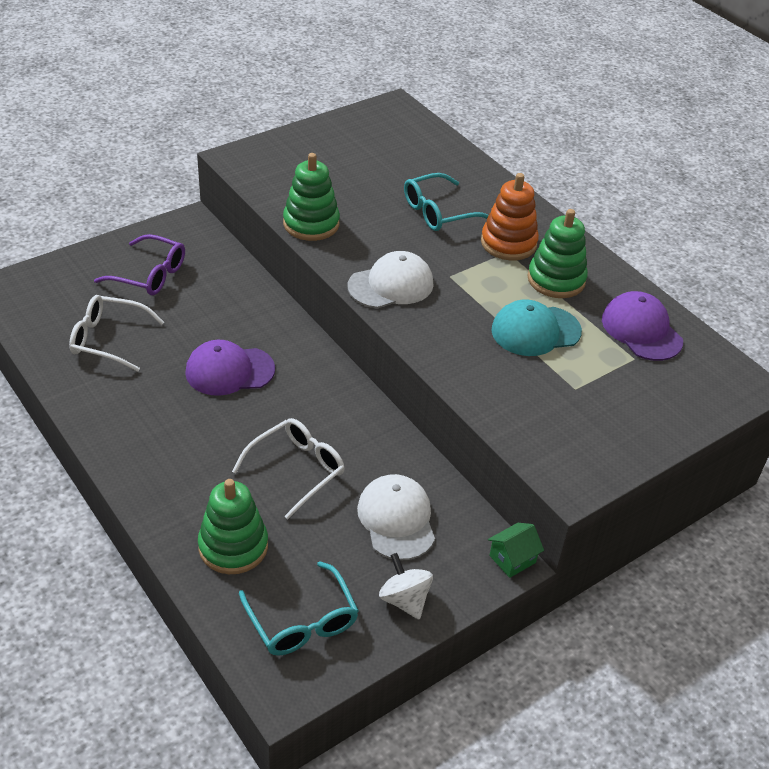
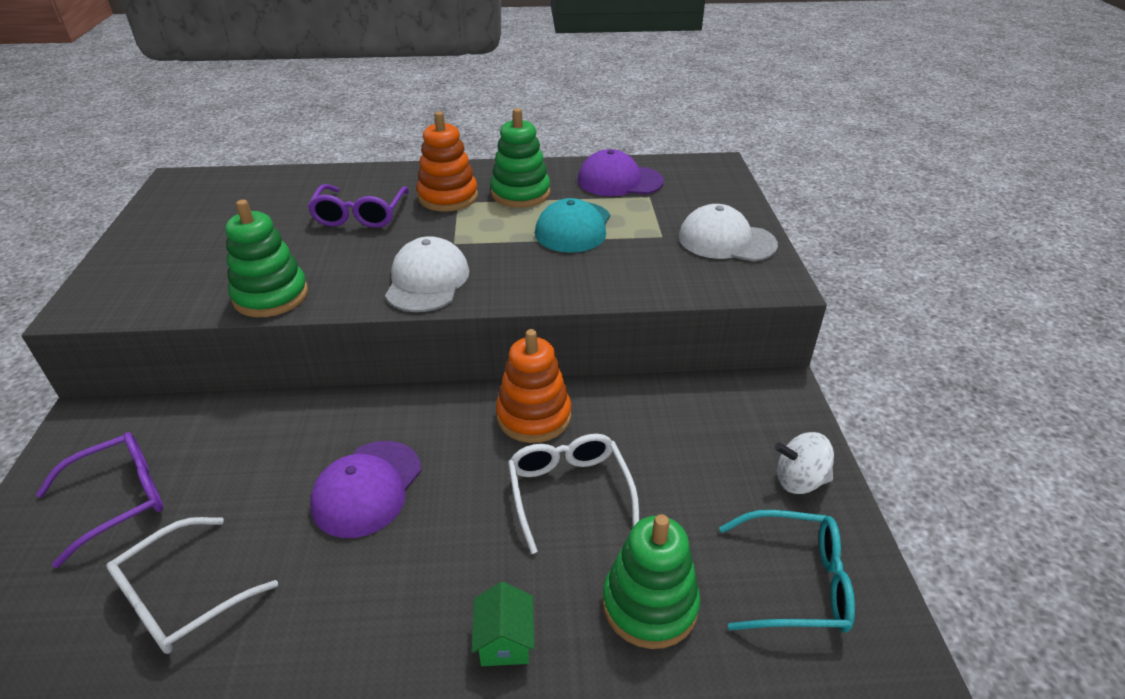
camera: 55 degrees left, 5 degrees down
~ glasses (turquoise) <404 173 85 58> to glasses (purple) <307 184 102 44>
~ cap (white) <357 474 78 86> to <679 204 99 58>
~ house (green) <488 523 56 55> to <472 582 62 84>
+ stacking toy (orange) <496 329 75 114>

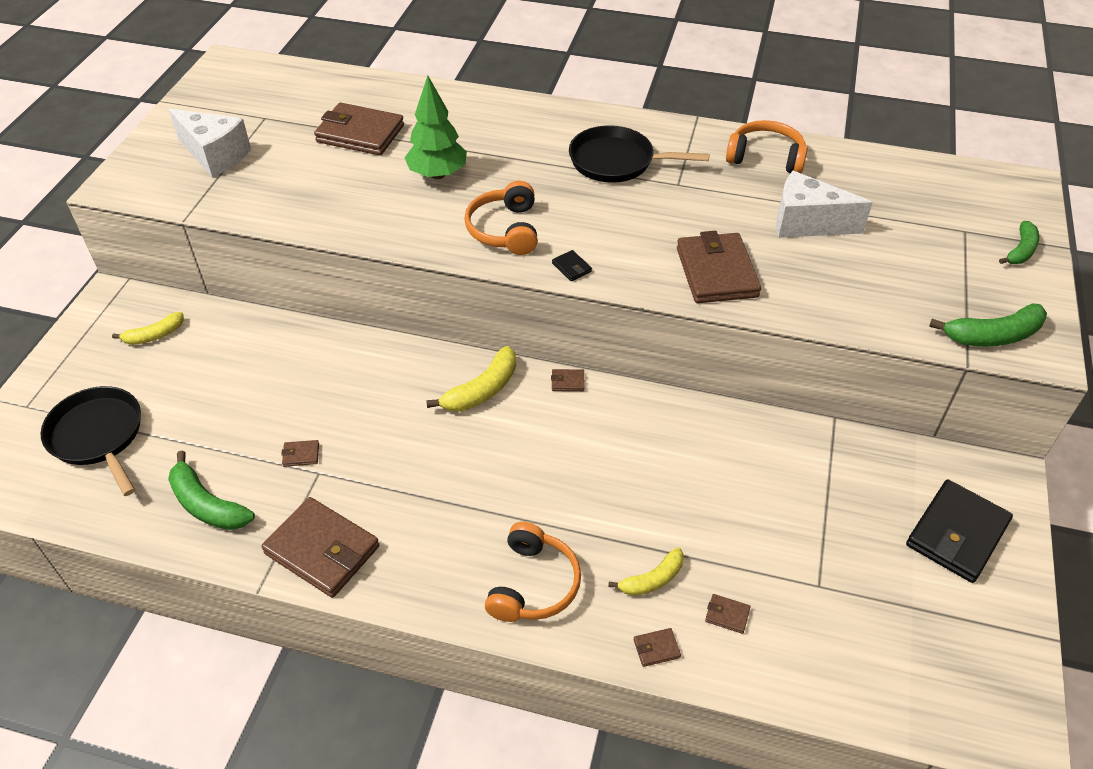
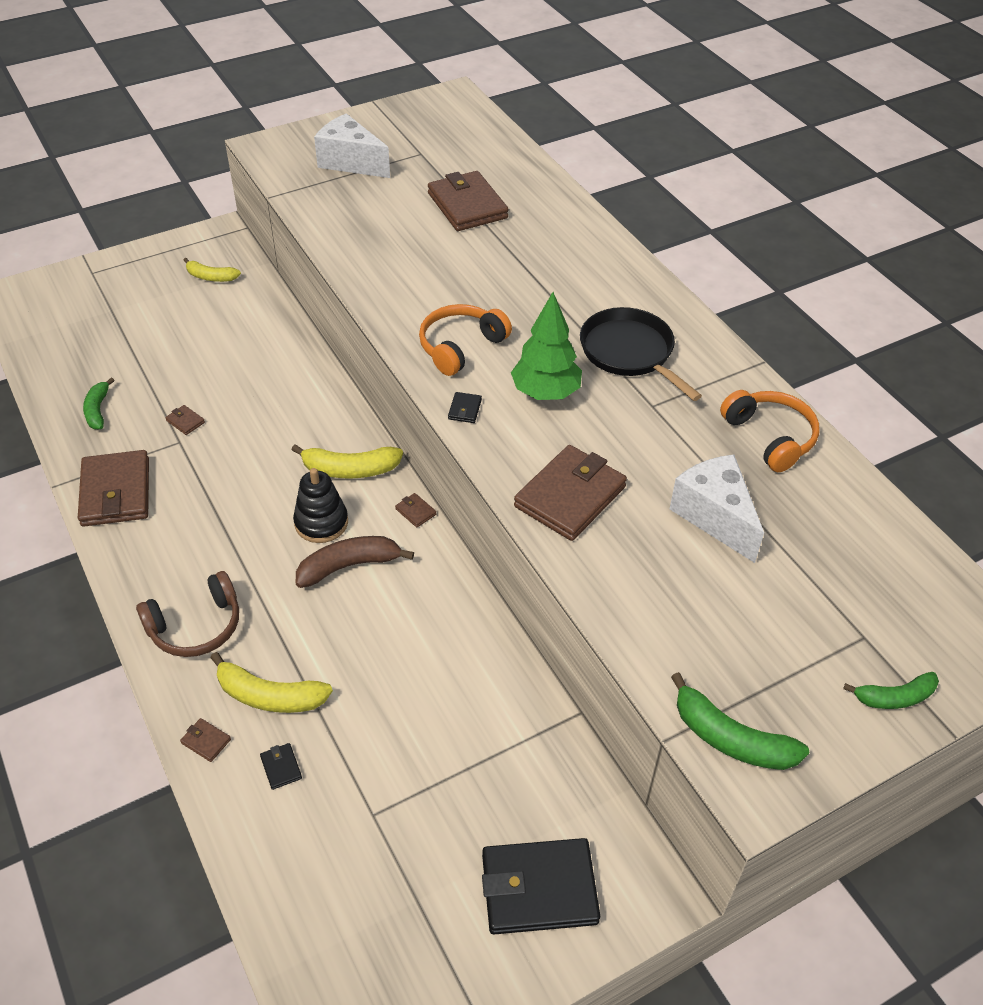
camera: 45 degrees right, 0 degrees up
~ tree (green) <404 75 63 104> to <511 292 71 108>
~ cheese (white) <168 108 83 69> = <314 114 76 64> 135 degrees clockwise
- pan (black) <40 386 101 110>
~ banana (green) <168 451 87 79> = <83 377 32 52> x0.66
~ headphones (orange) <485 522 96 100> to headphones (brown) <136 571 103 86>
~ banana (yellow) <608 547 76 49> = <210 652 123 61> x1.50
~ wallet (brown) <705 594 45 40> to wallet (black) <260 743 42 47>
+ stacking toy (black) <293 468 55 75>
+ banana (brown) <296 536 118 52>

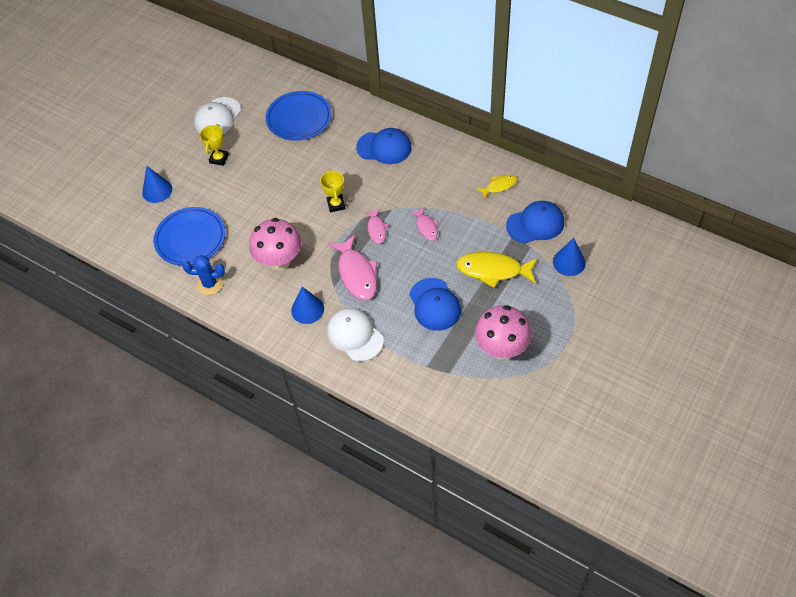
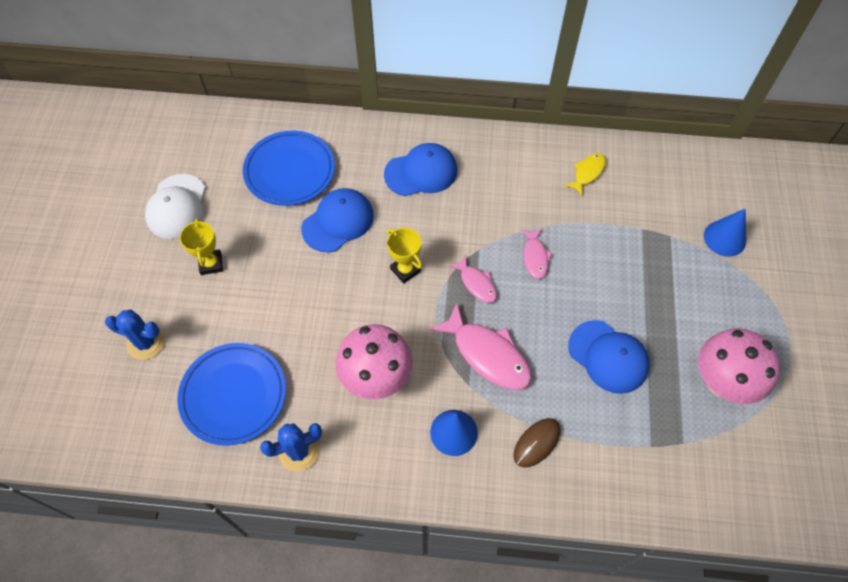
camera: 30 degrees left, 5 degrees up
~ cone (blue) <142 166 30 37> to cactus (blue) <105 310 60 50>
~ cap (blue) <506 201 58 43> to <301 188 73 65>
~ fish (pink) <410 207 28 34> = <521 229 31 50> 45 degrees clockwise
- fish (yellow) <456 252 82 36>
~ cap (white) <327 308 57 54> to mouse (brown) <513 418 48 49>

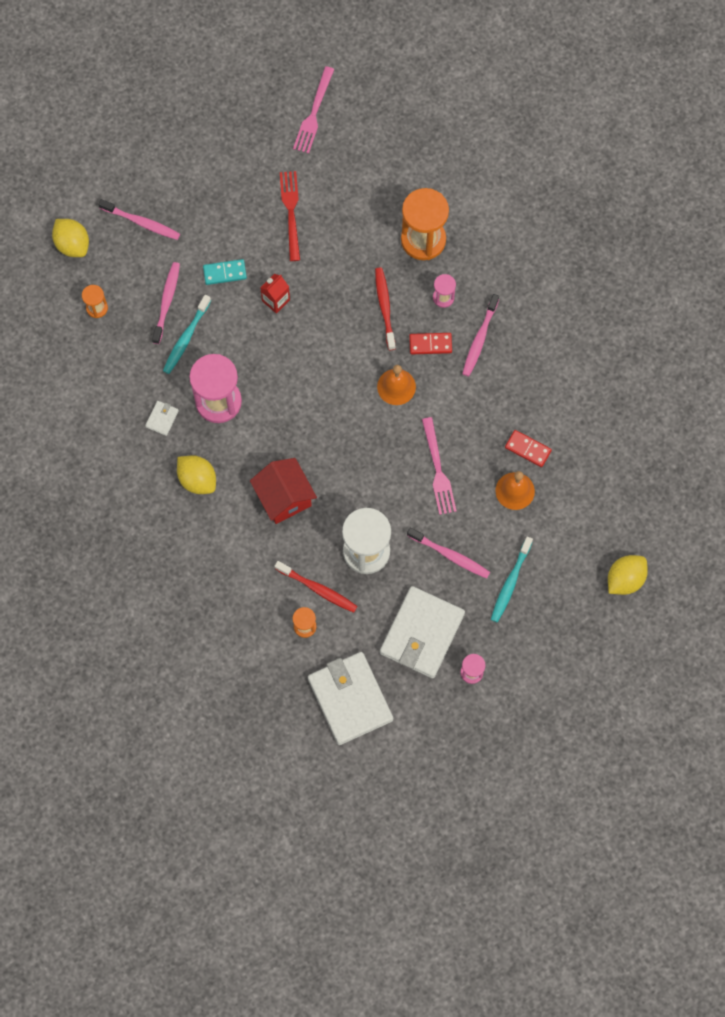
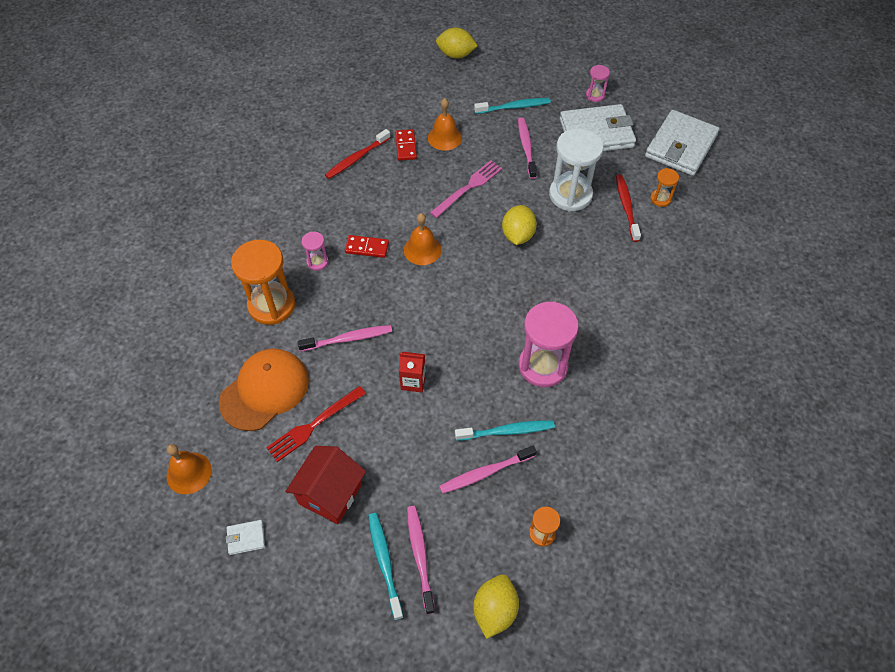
camera: 125 degrees left, 15 degrees down
~ fork (pink) <293 66 41 88> to bell (orange) <167 444 45 50>
- domino (turquoise) <203 259 44 26>
~ toothbrush (red) <375 268 21 82> to <325 129 65 50>
~ toothbrush (pink) <462 294 37 83> to <298 325 94 26>
~ domino (red) <409 333 43 21> = <345 235 44 23> 45 degrees counterclockwise
~ wallet (white) <145 401 34 35> to <226 520 39 35>
~ lemon (yellow) <177 455 39 39> to <502 205 35 40>
~ house (red) <250 458 67 66> to <285 446 81 78>
+ cap (orange) <219 349 90 82>
+ toothbrush (turquoise) <368 513 36 107>

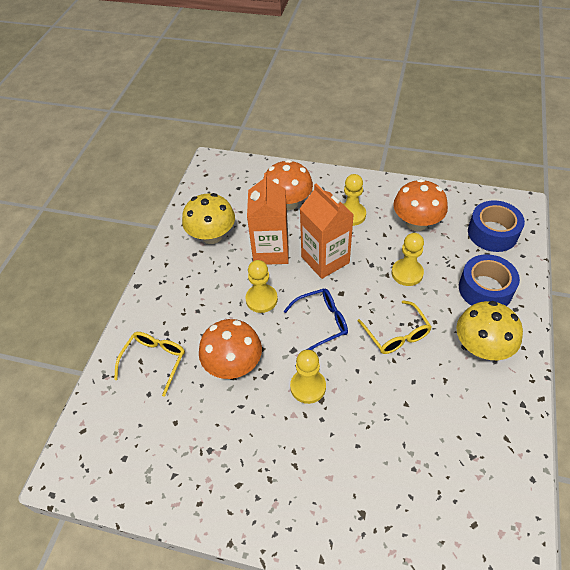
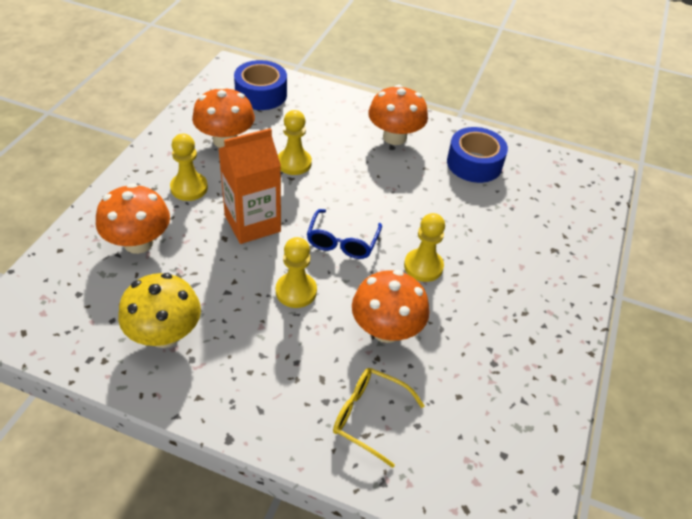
camera: 90 degrees left, 5 degrees down
- carton (orange) <247 173 42 92>
~ tape (blue) <459 254 61 52> to <447 127 61 56>
~ glasses (blue) <284 288 64 62> = <307 209 75 50> 150 degrees counterclockwise
- glasses (yellow) <358 300 73 54>
~ mushroom (yellow) <456 301 67 59> to mushroom (orange) <368 85 60 60>

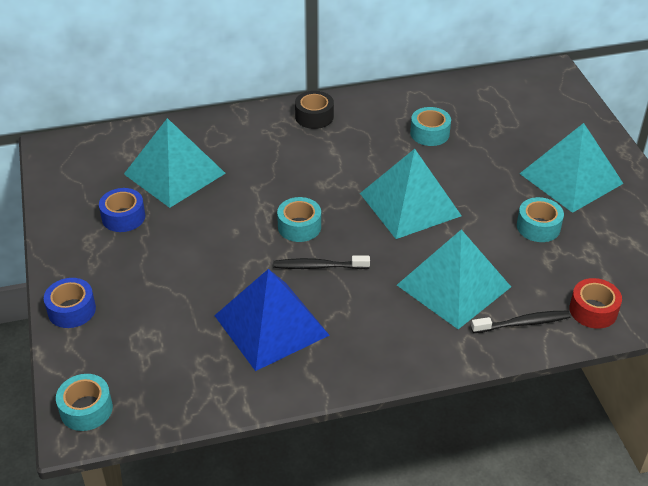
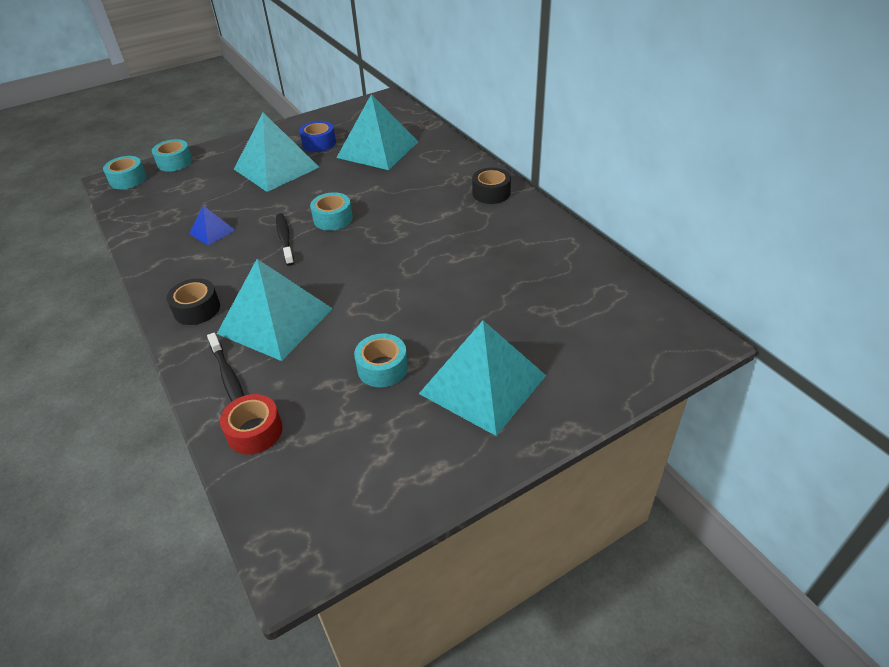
camera: 75 degrees right, 0 degrees up
~ tape (turquoise) <410 107 41 39> to <152 139 41 33>
~ pyramid (turquoise) <360 149 102 90> to <234 113 85 79>
~ pyramid (blue) <214 269 116 102> = <189 206 46 40> x0.47
- tape (blue) <44 278 52 50>
+ tape (black) <167 278 53 47>

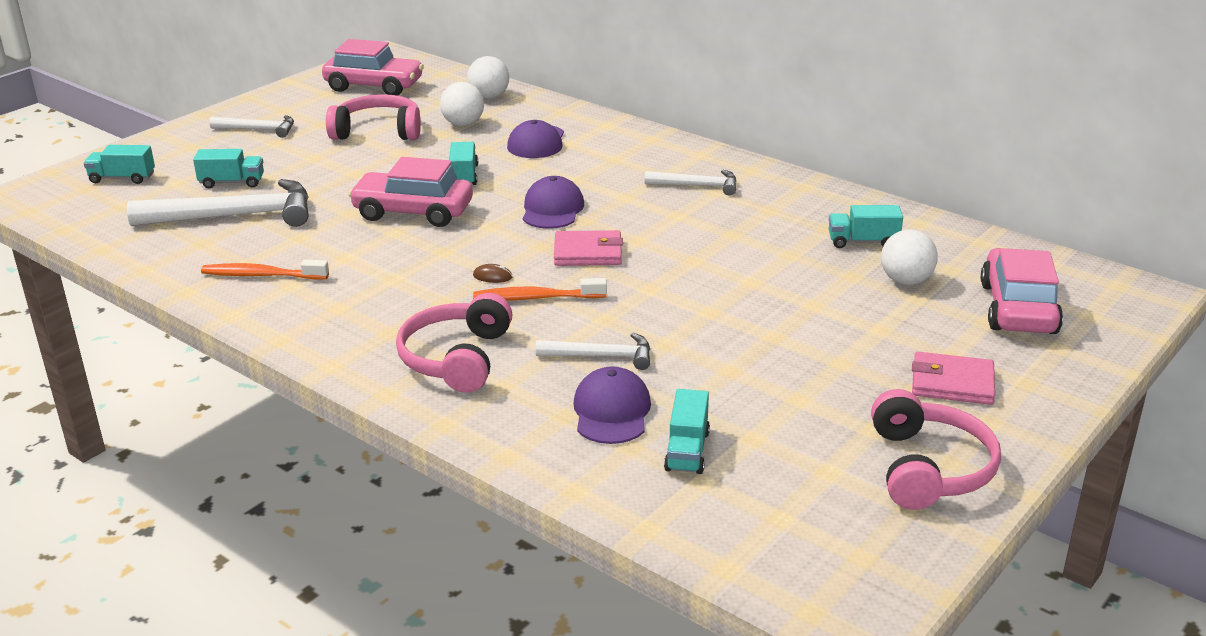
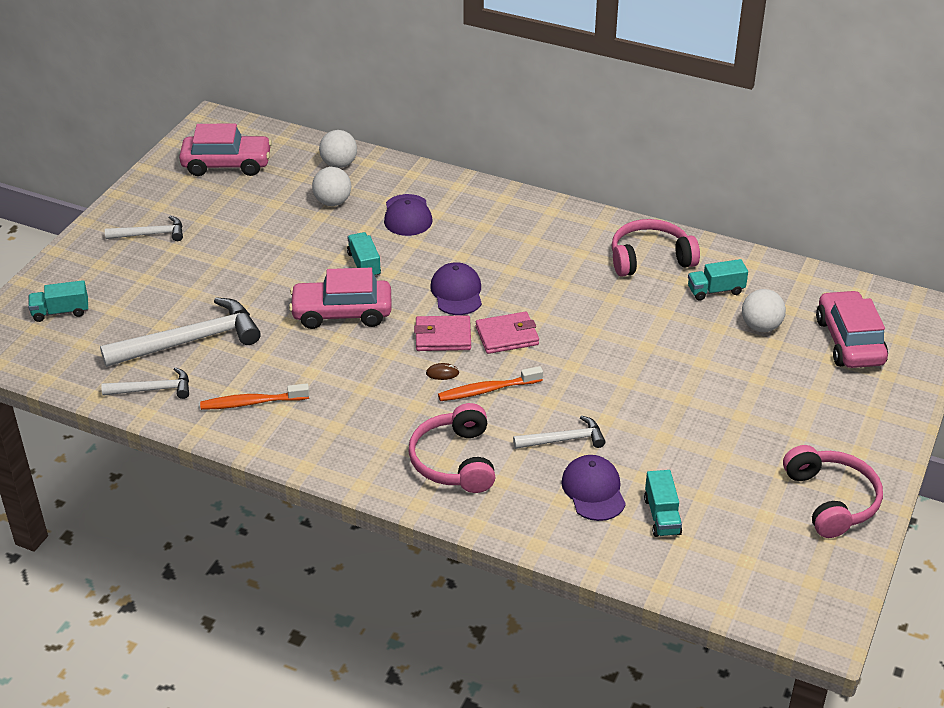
camera: 15 degrees left, 10 degrees up
~ headphones (pink) <326 94 95 46> to <611 219 89 58>
- truck (turquoise) <193 149 71 39>
~ hammer (white) <645 170 91 26> to <101 367 88 32>
~ wallet (pink) <912 352 83 53> to <414 315 57 36>

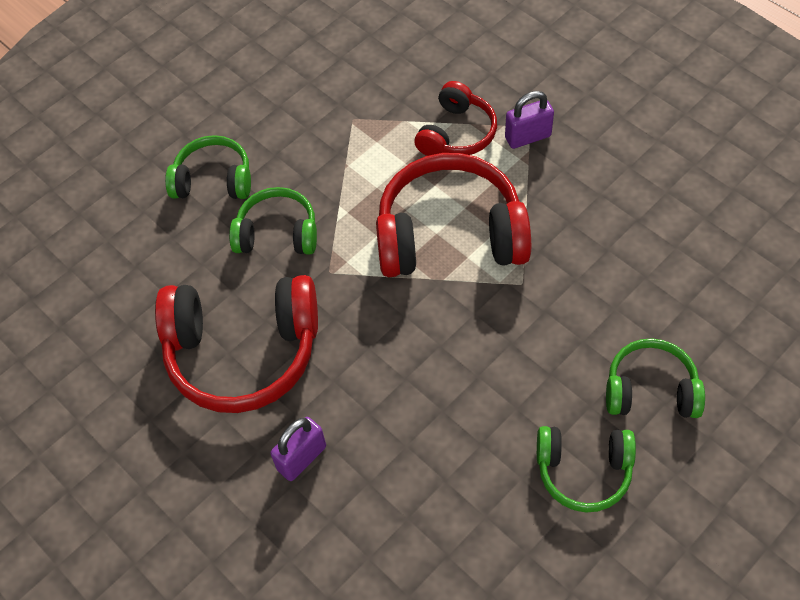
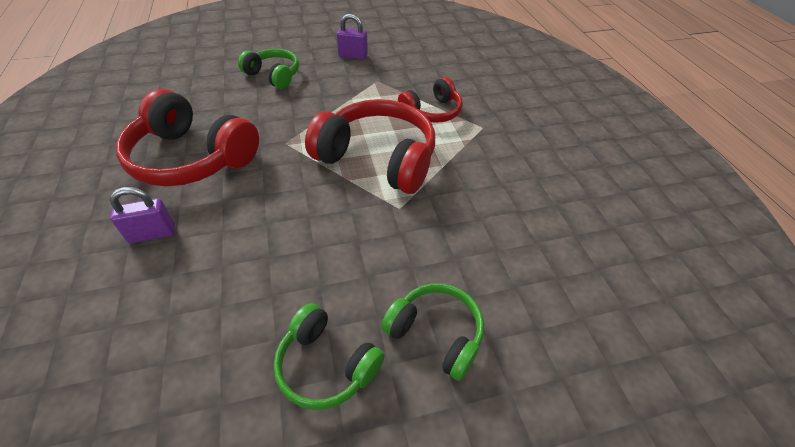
camera: 25 degrees right, 10 degrees down
~ padlock (purple) <505 91 49 58> to <337 14 31 45>
- headphones (green) <229 187 88 68>

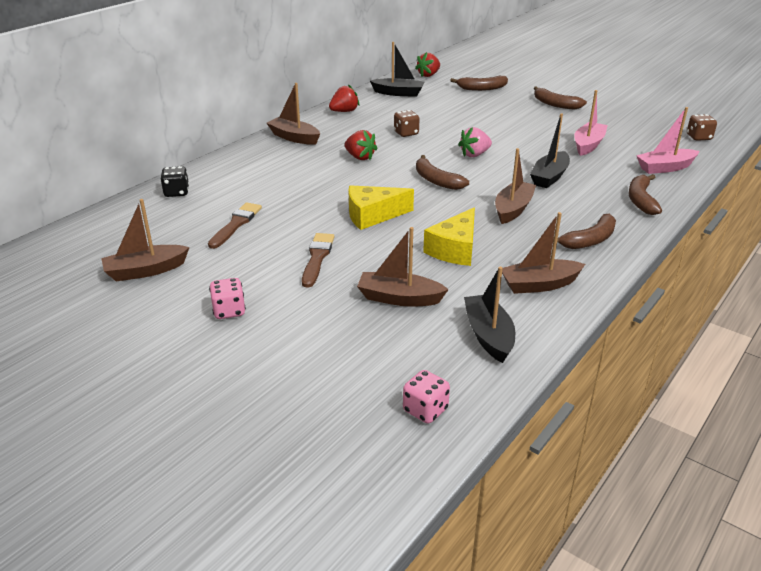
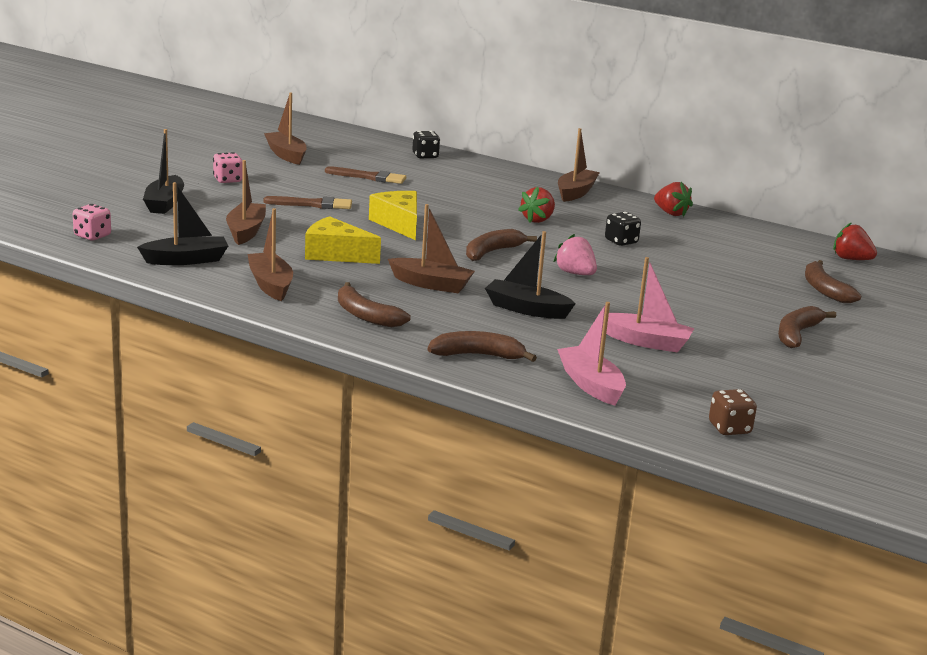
camera: 80 degrees right, 10 degrees down
~ boat (black) <370 42 54 55> to <143 129 41 85>
~ dice (brown) <394 110 25 27> to dice (black) <605 212 36 34>

